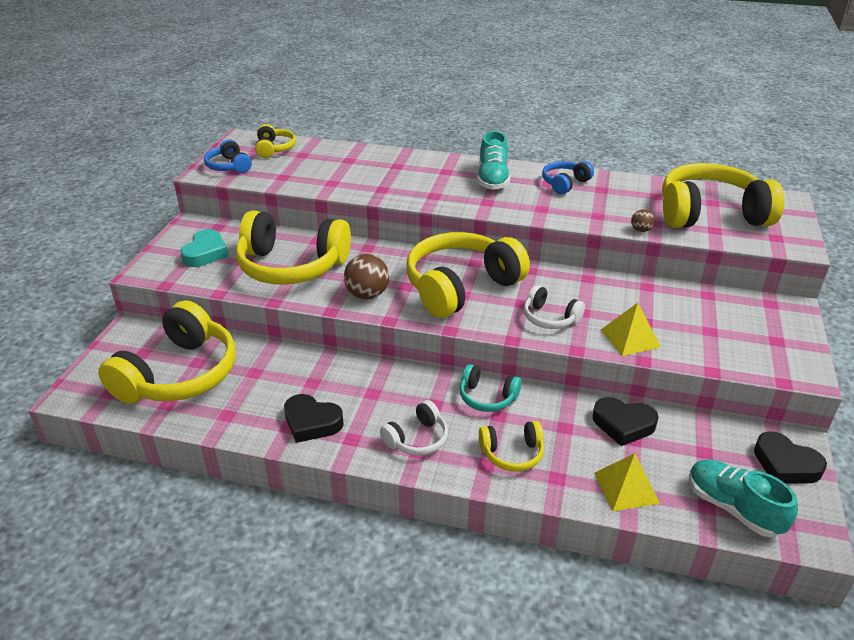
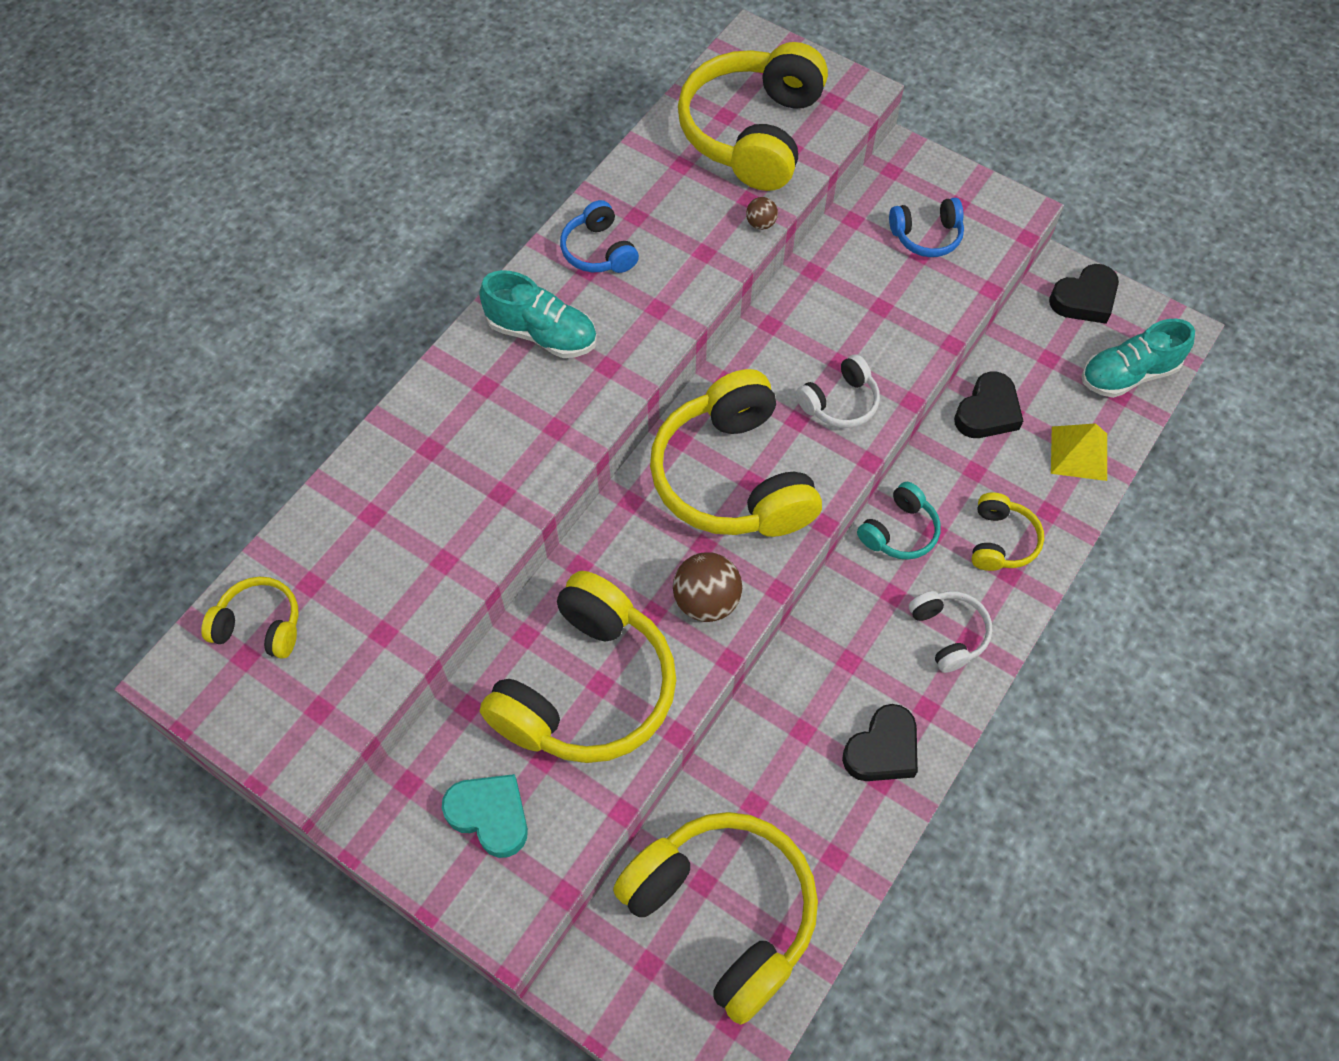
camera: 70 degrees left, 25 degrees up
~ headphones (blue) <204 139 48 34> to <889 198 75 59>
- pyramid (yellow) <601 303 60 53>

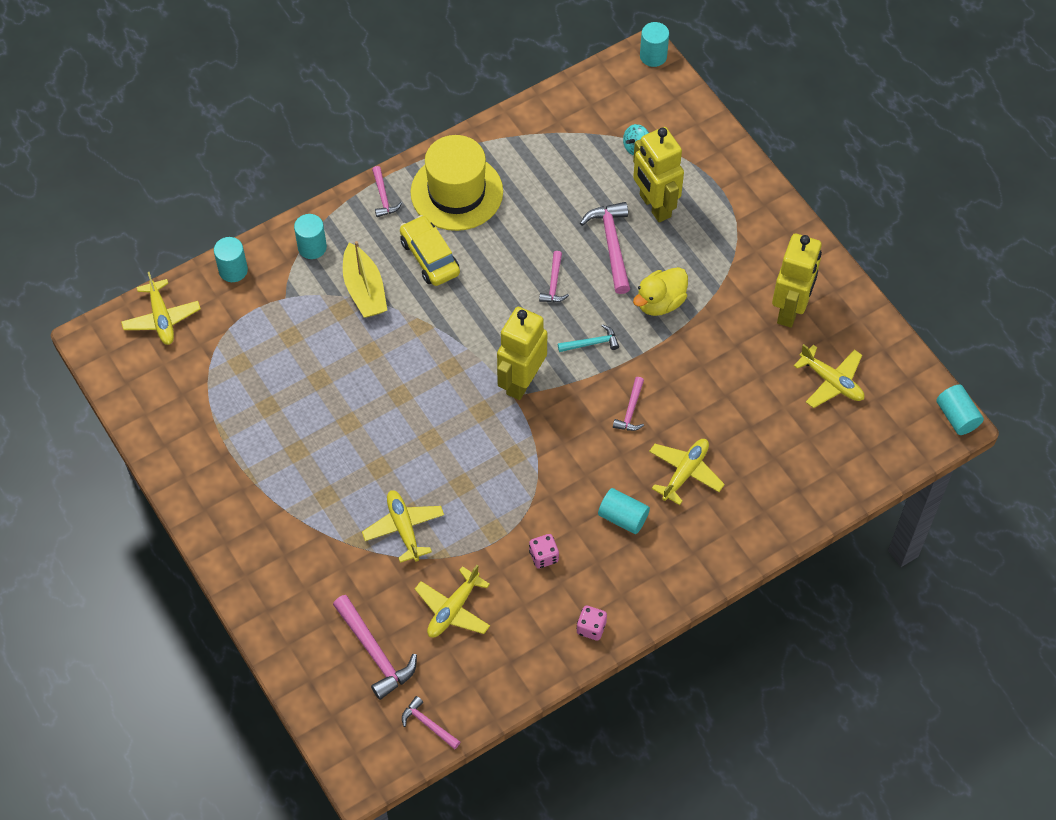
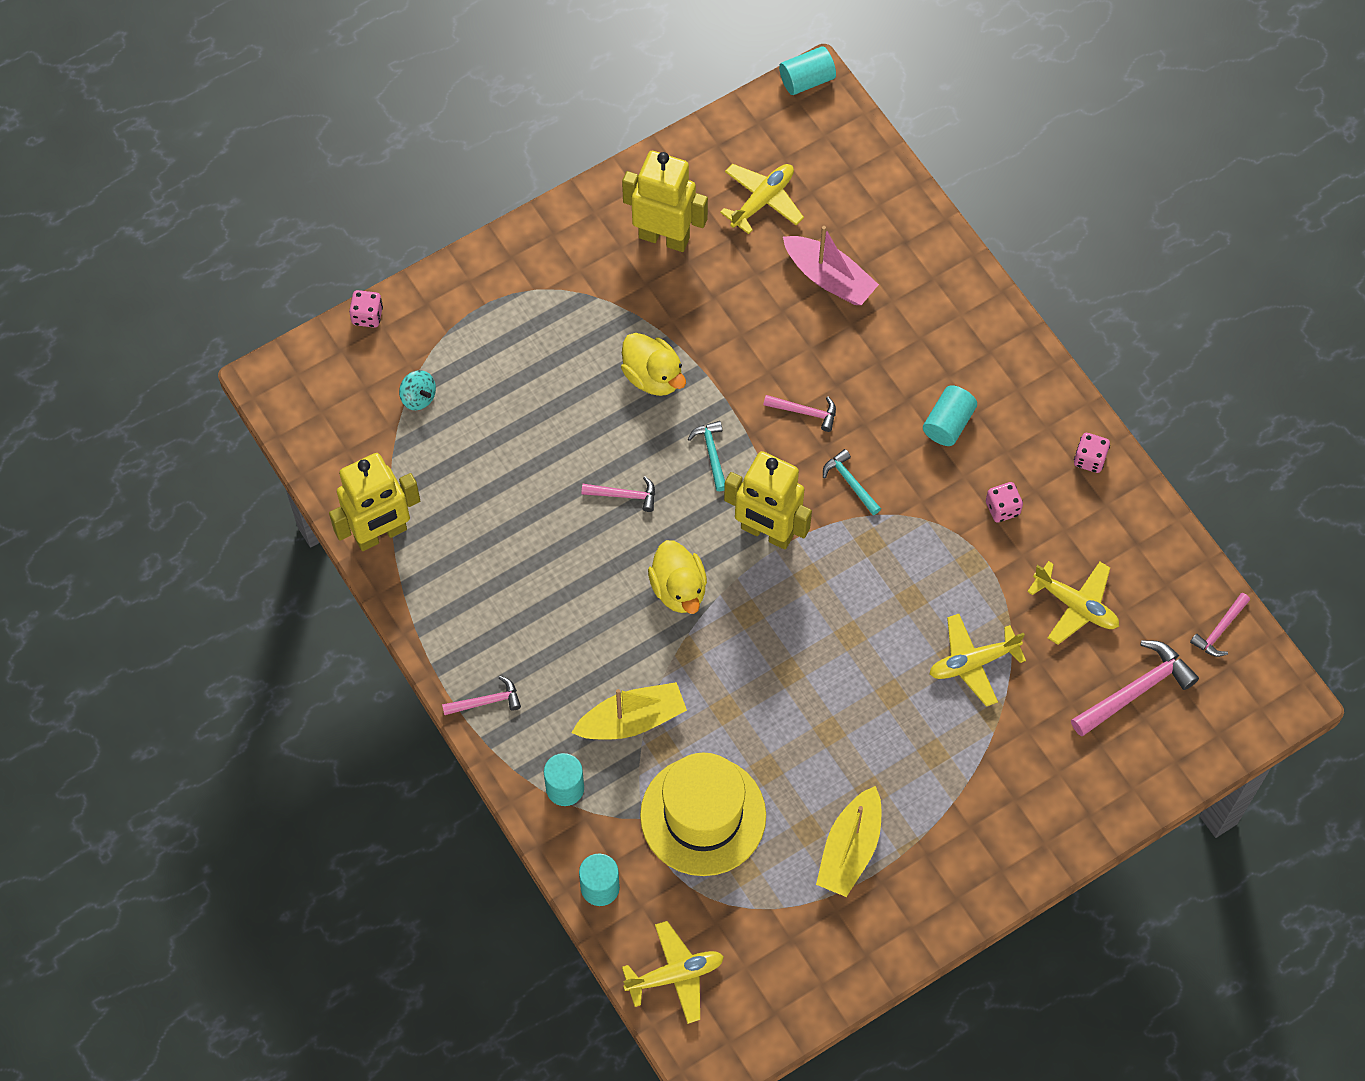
camera: 90 degrees left, 5 degrees up
- cylinder (turquoise) <640 22 29 45>
~ robot (yellow) <633 127 51 95> to <329 453 91 98>
~ hat (yellow) <410 135 93 96> to <640 753 126 123>
- hammer (pink) <580 202 50 92>
- car (yellow) <400 215 60 71>
- plane (yellow) <649 439 76 66>
+ boat (pink) <783 226 96 79>
+ dice (pink) <349 290 34 38>
+ hammer (turquoise) <823 449 58 66>
+ duck (yellow) <648 540 59 74>
+ boat (yellow) <816 786 65 111>

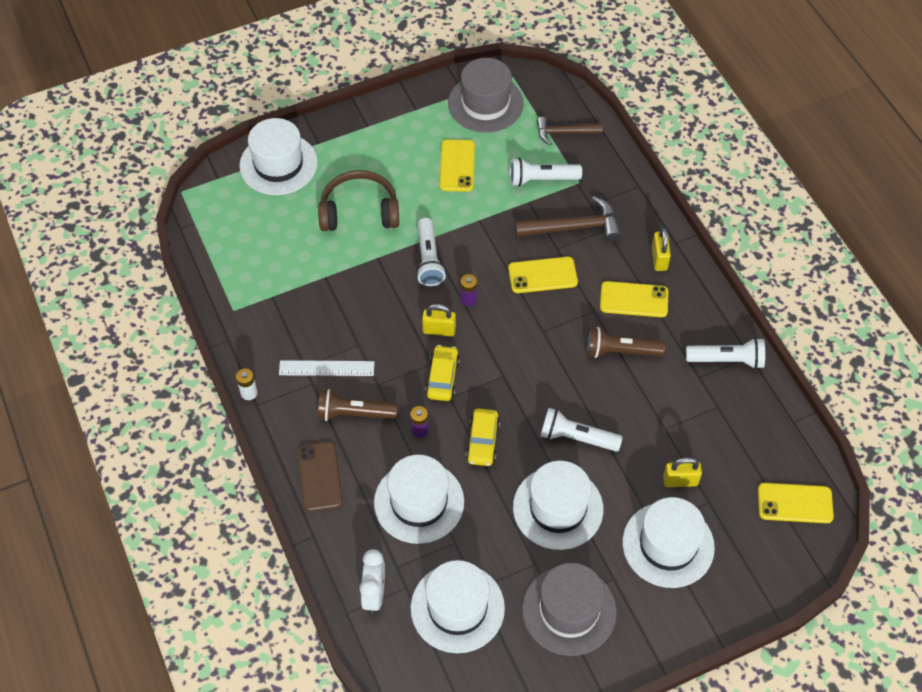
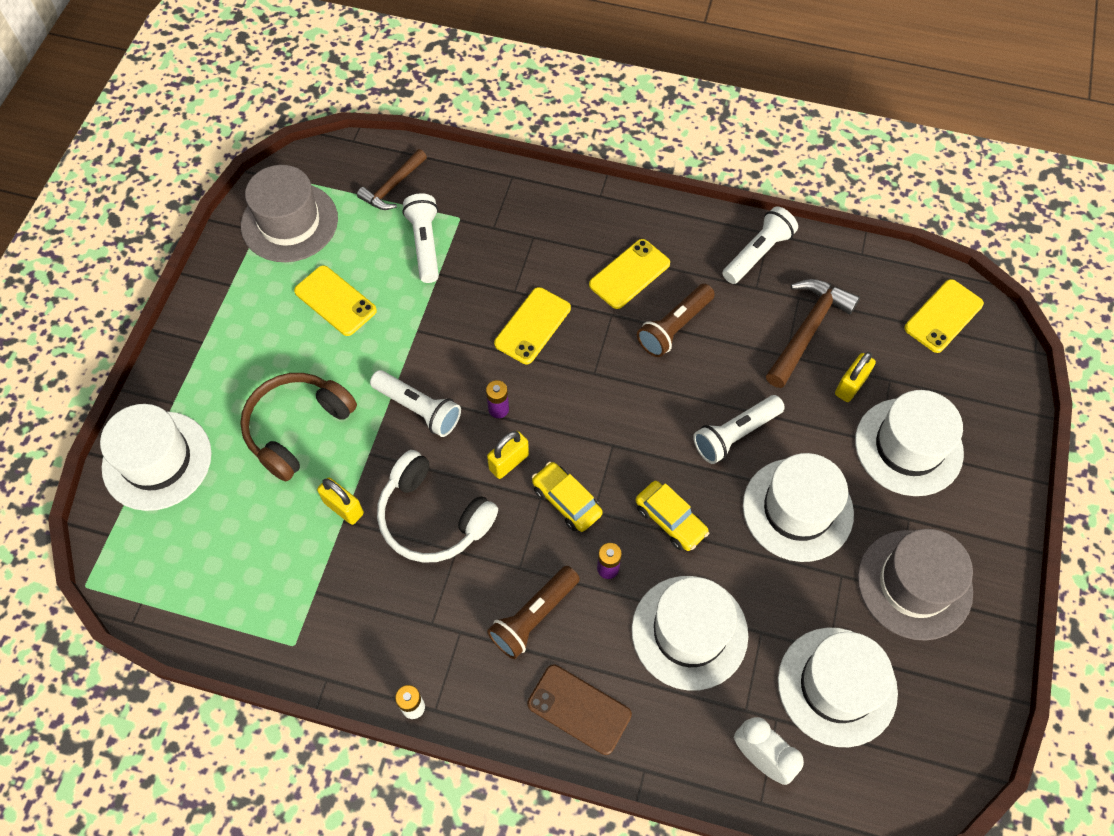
camera: 50 degrees left, 5 degrees up
~ flashlight (white) <510 157 72 30> = <402 193 37 90> 135 degrees clockwise
~ hammer (brown) <515 196 106 46> to <766 279 94 109>
~ padlock (yellow) <652 228 19 43> to <317 478 47 47>
- ruler (white) <279 360 95 16>
+ headphones (white) <377 450 121 113>

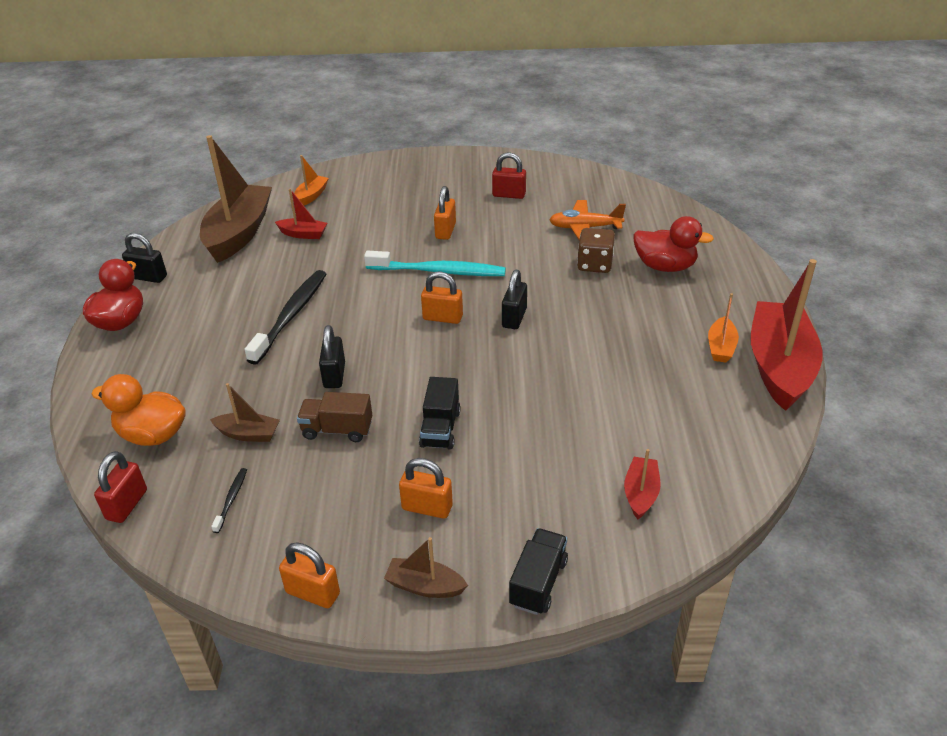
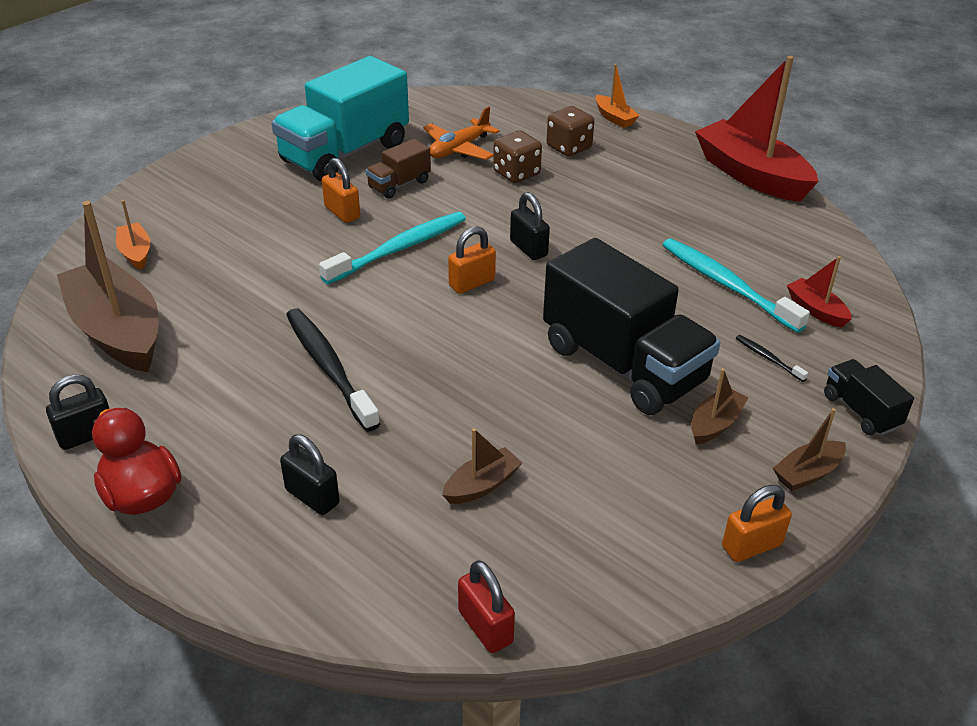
camera: 50 degrees left, 0 degrees up
~ padlock (red) <492 152 34 47> to truck (turquoise) <272 56 137 126>
- boat (red) <275 189 52 50>
~ duck (red) <633 216 81 56> to dice (brown) <547 106 47 50>
~ boat (orange) <708 293 31 70> to <595 64 44 64>
~ padlock (black) <319 325 26 63> to <280 434 60 81>
- duck (orange) <91 374 94 72>
~ truck (black) <419 377 42 73> = <543 238 177 177> x2.18
~ truck (brown) <297 392 76 50> to <366 139 65 59>
~ padlock (orange) <399 458 54 61> to boat (brown) <691 368 58 76>
~ toothbrush (black) <211 468 36 65> to <736 335 72 47>
+ toothbrush (turquoise) <663 238 147 95>

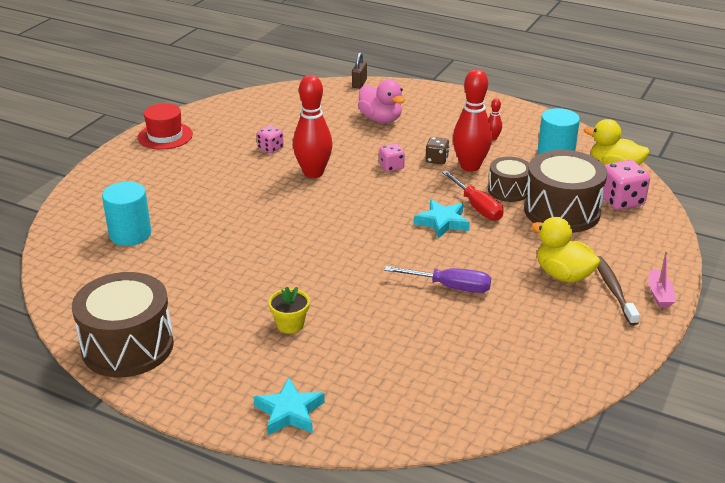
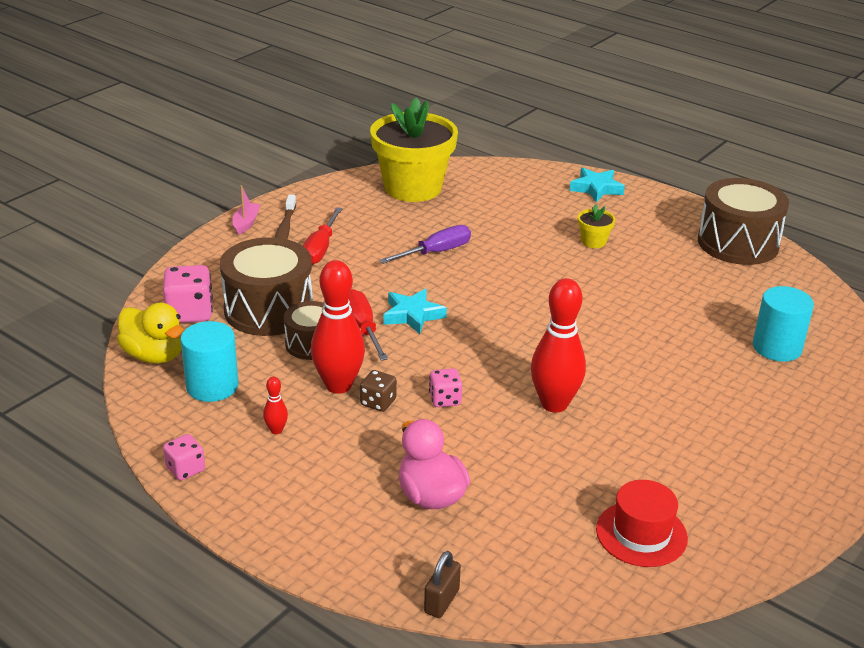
camera: 170 degrees left, 0 degrees up
~ hat (red) <138 103 55 47> to <596 480 92 87>
~ dice (pink) <257 125 27 28> to <163 434 42 47>
~ duck (yellow) <531 217 70 66> to screwdriver (red) <303 207 40 58>
~ screwdriver (purple) <384 266 107 27> = <379 225 92 39> 120 degrees clockwise
+ flower pot (yellow) <370 98 88 104>

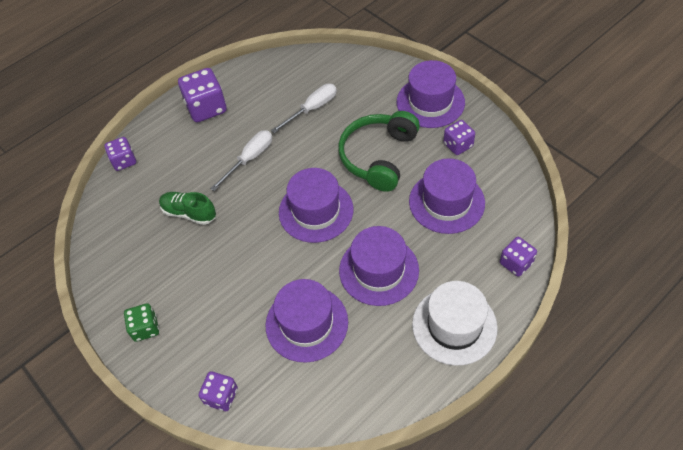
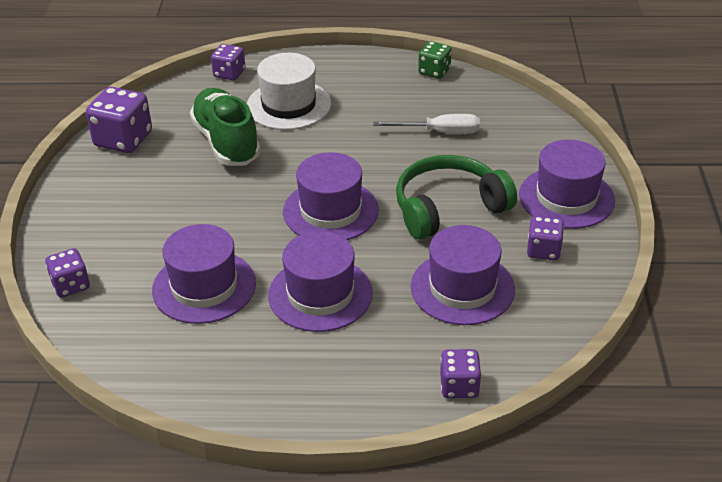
camera: 40 degrees right, 15 degrees down
~ dice (purple) <178 68 49 54> to <86 87 66 66>
- screwdriver (white) <210 130 62 61>
~ shoe (green) <159 192 57 33> = <190 88 71 78> x1.61
~ hat (white) <412 281 86 85> to <247 53 84 77>
~ dice (green) <124 303 35 39> to <418 41 34 38>

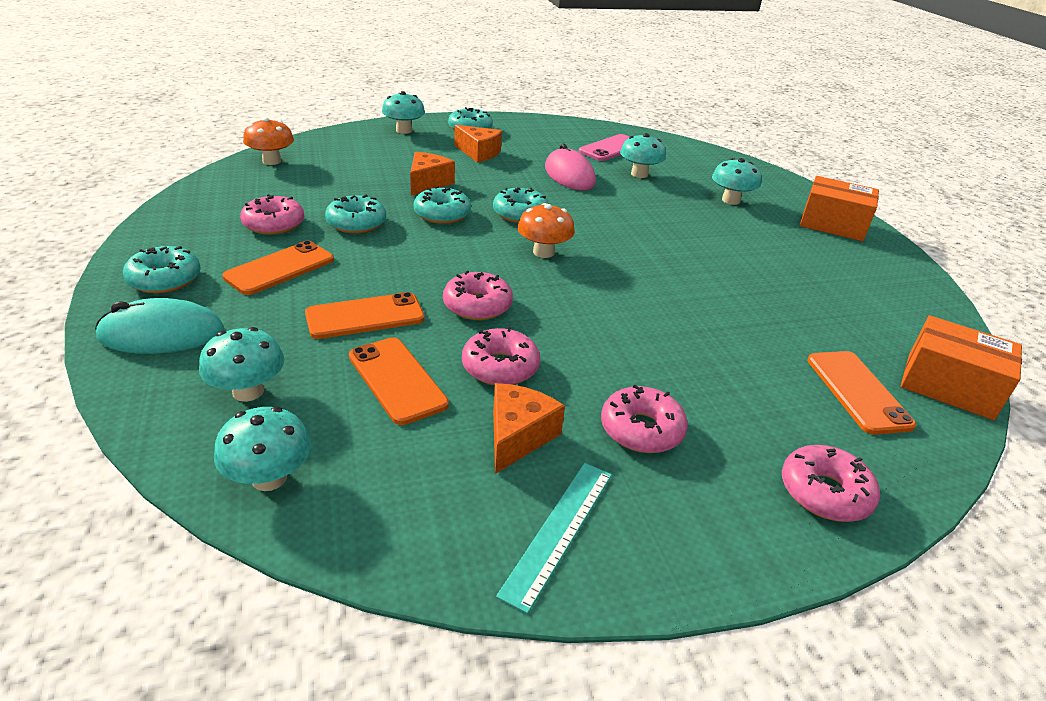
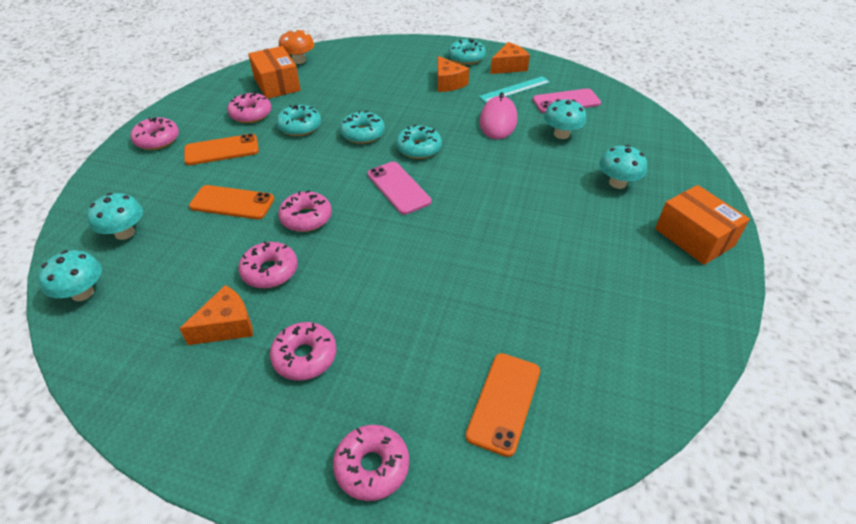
camera: 35 degrees right, 10 degrees up
- mushroom (turquoise) <382 91 43 43>
~ cheese (orange) <410 152 45 44> to <490 42 40 32>
~ mushroom (orange) <517 203 58 55> to phone (pink) <368 162 63 53>
~ donut (turquoise) <123 246 78 48> to donut (pink) <131 117 48 33>
- mouse (turquoise) <95 298 129 56>
~ box (orange) <901 315 121 105> to <248 46 53 53>
- phone (orange) <349 337 100 88>
~ ruler (turquoise) <496 463 116 151> to <479 76 71 27>

